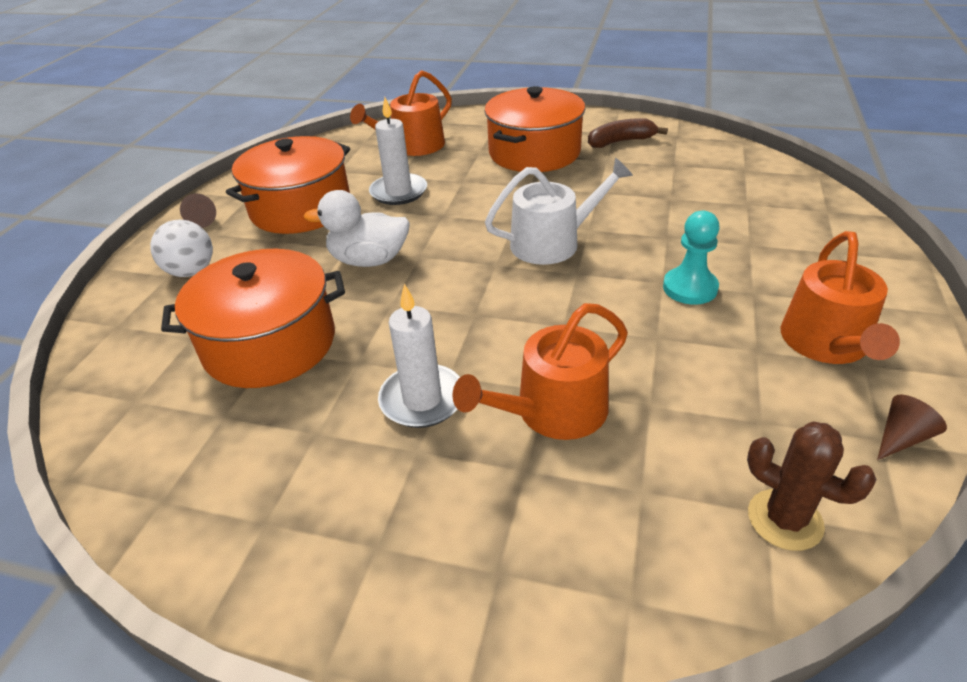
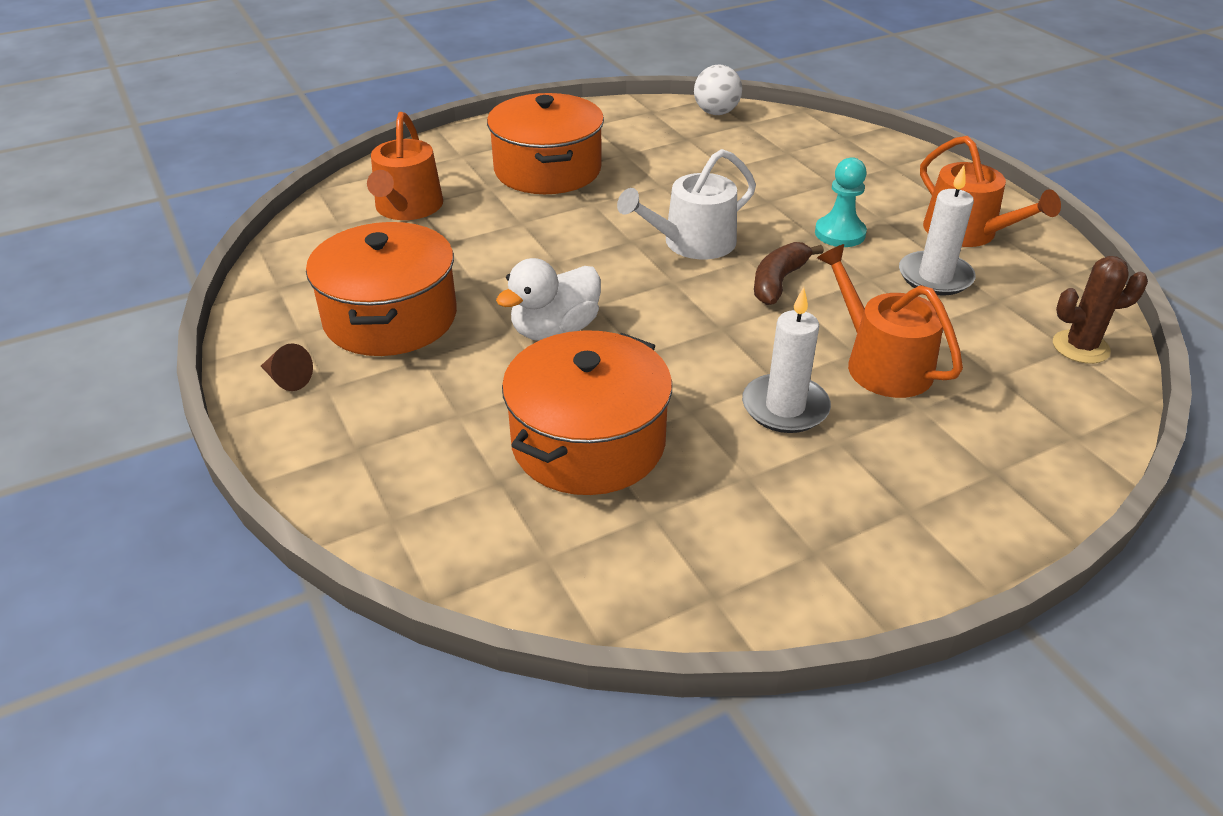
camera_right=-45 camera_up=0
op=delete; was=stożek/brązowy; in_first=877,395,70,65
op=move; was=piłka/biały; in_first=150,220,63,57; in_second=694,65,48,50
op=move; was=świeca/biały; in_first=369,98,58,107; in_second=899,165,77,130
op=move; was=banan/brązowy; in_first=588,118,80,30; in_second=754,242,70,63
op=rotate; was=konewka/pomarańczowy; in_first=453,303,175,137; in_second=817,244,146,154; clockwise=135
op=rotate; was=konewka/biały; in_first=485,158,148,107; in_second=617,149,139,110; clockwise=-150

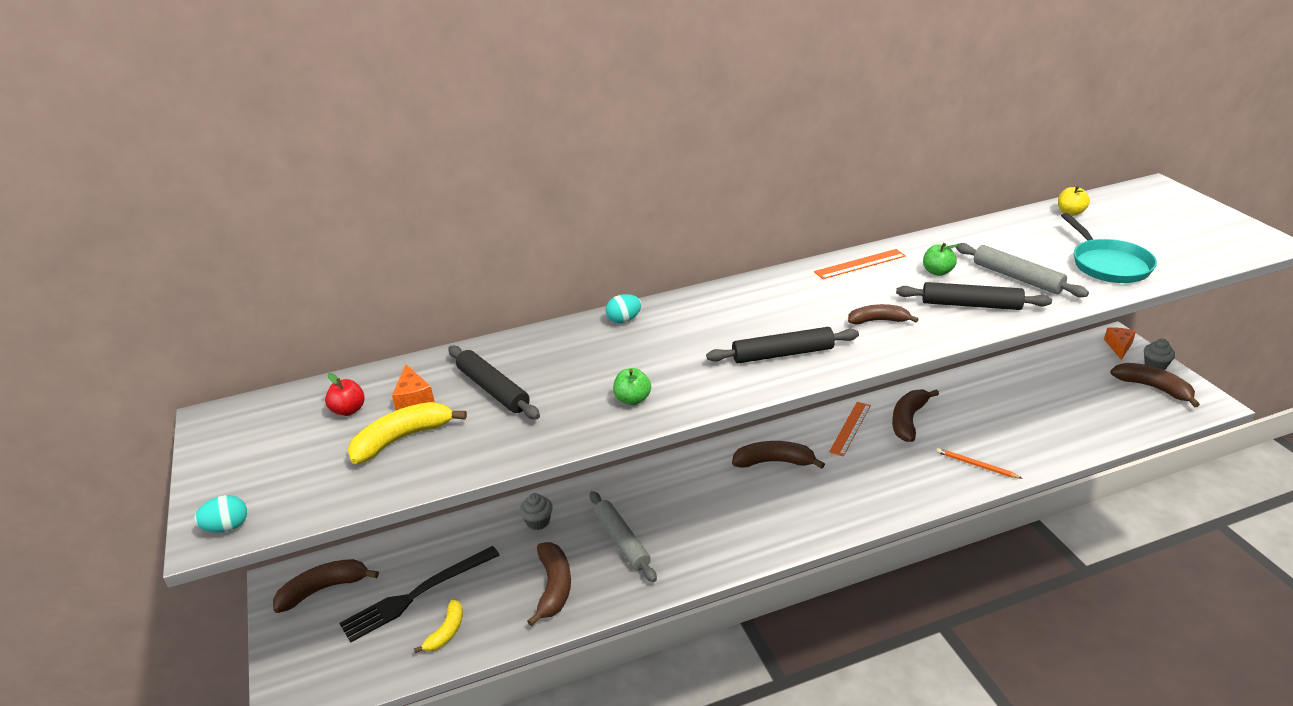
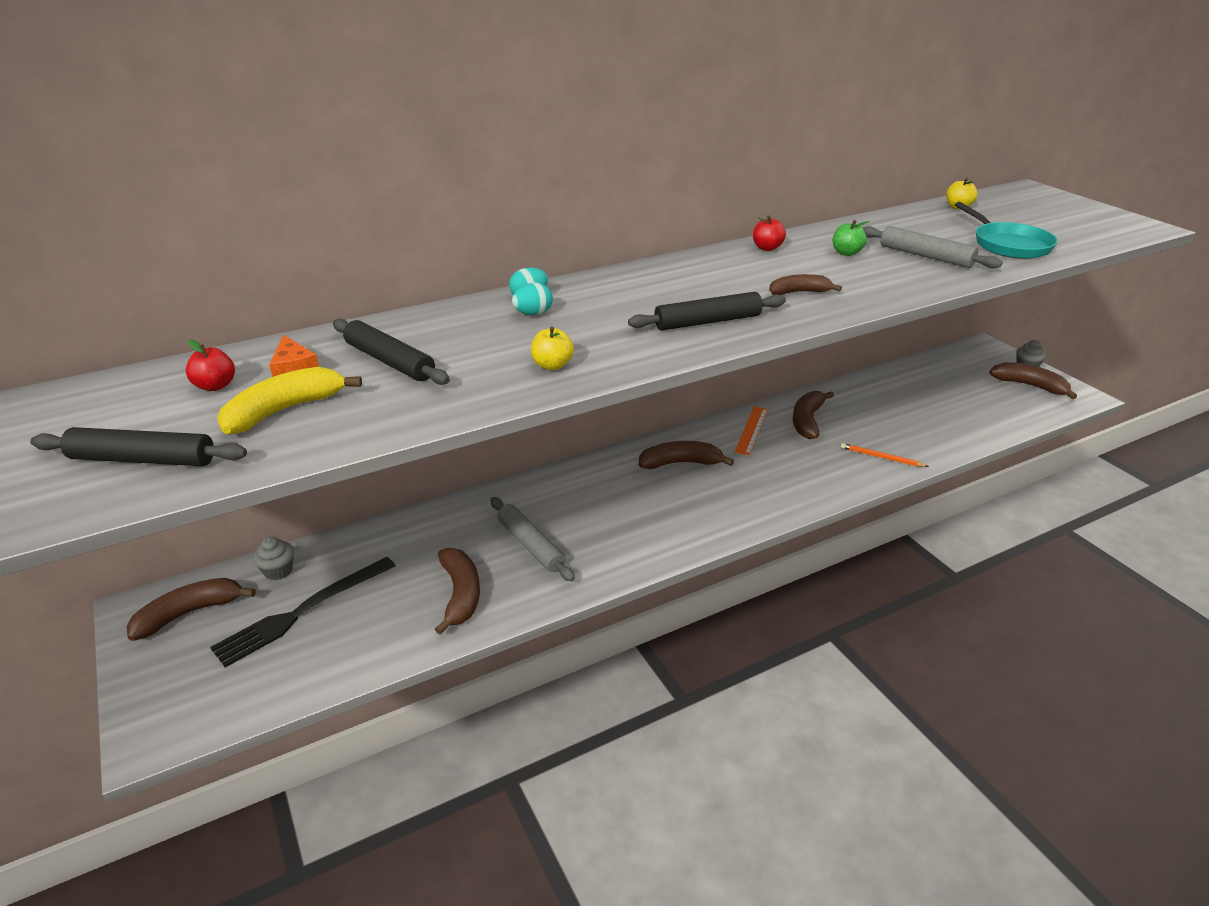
camera_right=-10 camera_up=0
op=delete; was=banan/żółty; in_first=414,599,49,54
op=delete; was=ser/pomarańczowy; in_first=1104,327,32,33
op=move; was=jajko/turkusowy; in_first=194,495,53,38; in_second=512,283,41,32
op=move; was=muffinka/szary; in_first=519,493,34,37; in_second=253,537,41,43
op=move; was=wałek do ciasta/czarny; in_first=896,282,156,28; in_second=30,427,217,39
op=replace; was=linijka/pomarańczowy; now=jabłko/czerwony; in_first=814,249,92,30; in_second=753,215,33,36
op=recolor; was=jabłko/zielony; now=jabłko/żółty; in_first=613,368,38,37; in_second=531,326,43,44

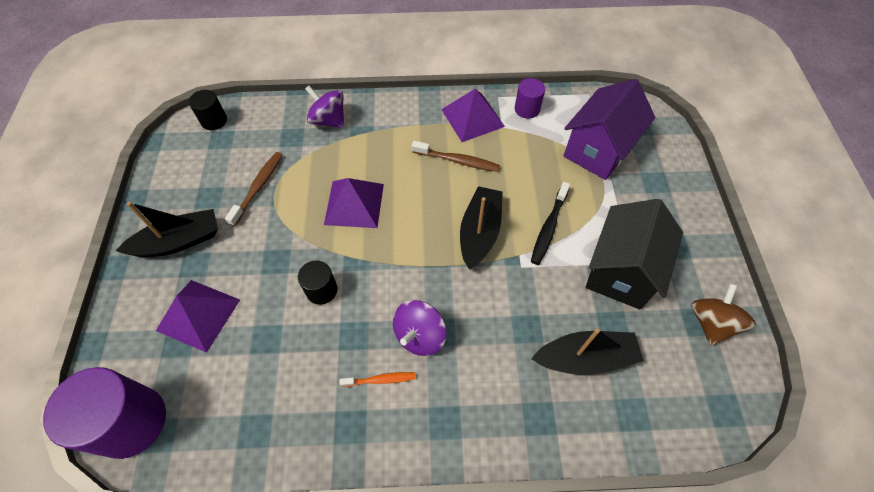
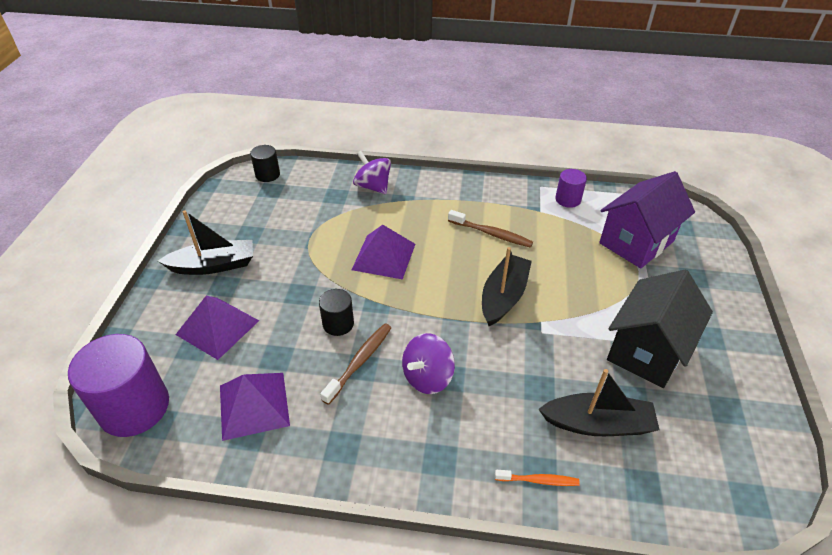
camera_right=10 camera_up=-15
op=delete; was=szczoteczka do zębów/czarny; in_first=531,182,39,83
op=delete; was=bączek/brązowy; in_first=691,283,65,63
op=move; was=szczoteczka do zębów/brązowy; in_first=225,152,58,74; in_second=320,323,71,82
op=move; was=szczoteczka do zębów/pomarańczowy; in_first=339,372,77,15; in_second=495,470,85,16
op=move; was=piramida/fioletowy; in_first=441,89,64,53; in_second=220,373,70,68

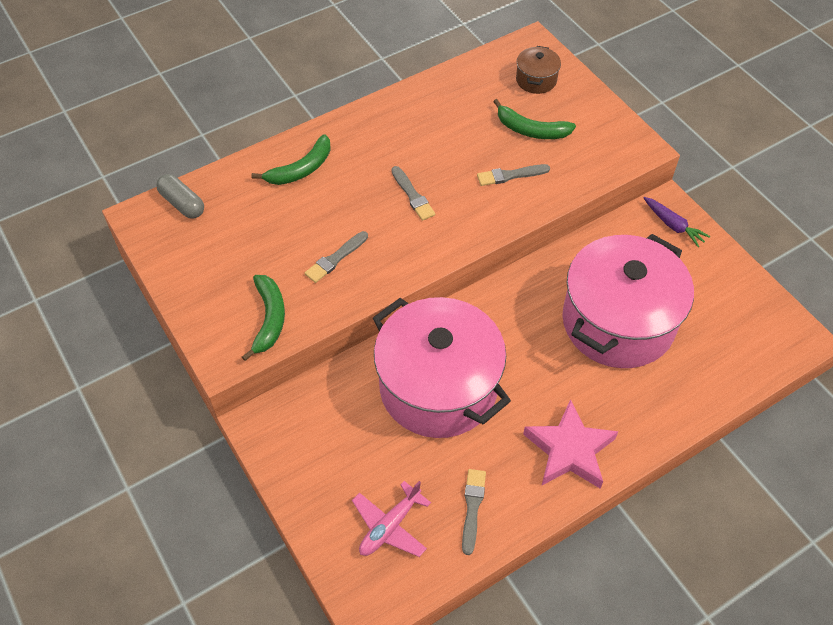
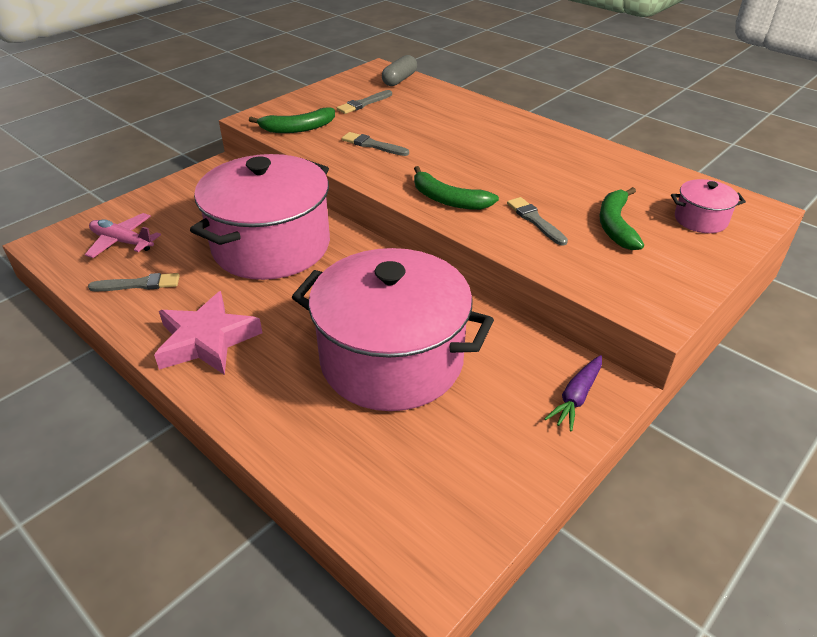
camera_right=75 camera_up=-15
op=move; was=banan/zielony; in_first=251,134,80,51; in_second=414,166,85,44
op=move; was=pędzel/szary; in_first=391,166,44,55; in_second=337,90,55,24
op=recolor; was=garnek/brązowy; now=garnek/różowy; in_first=516,46,45,48; in_second=671,179,75,54

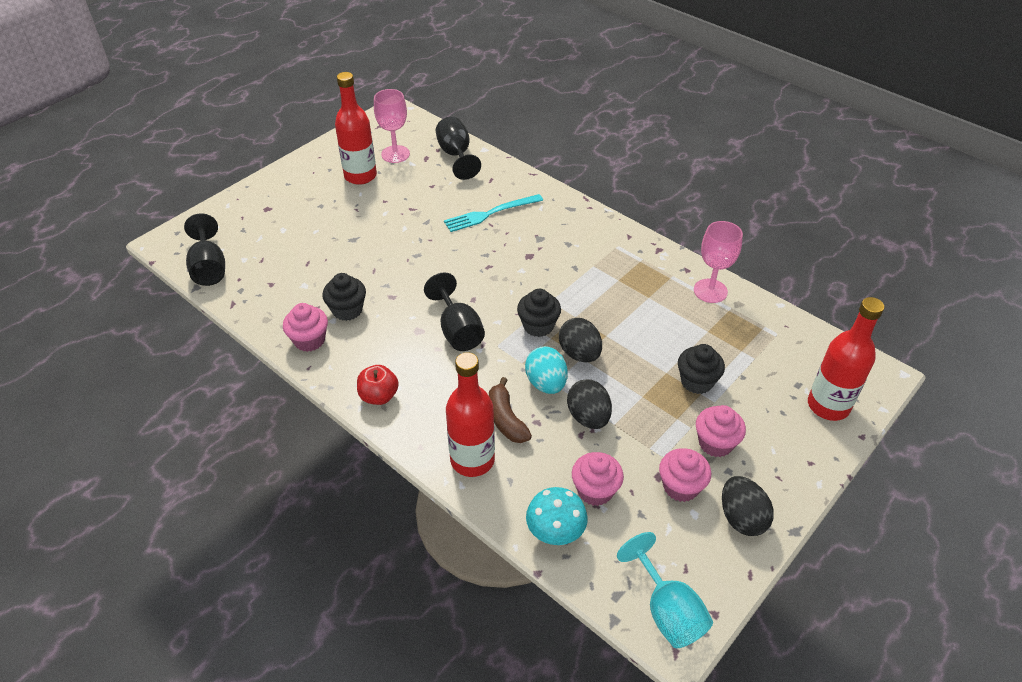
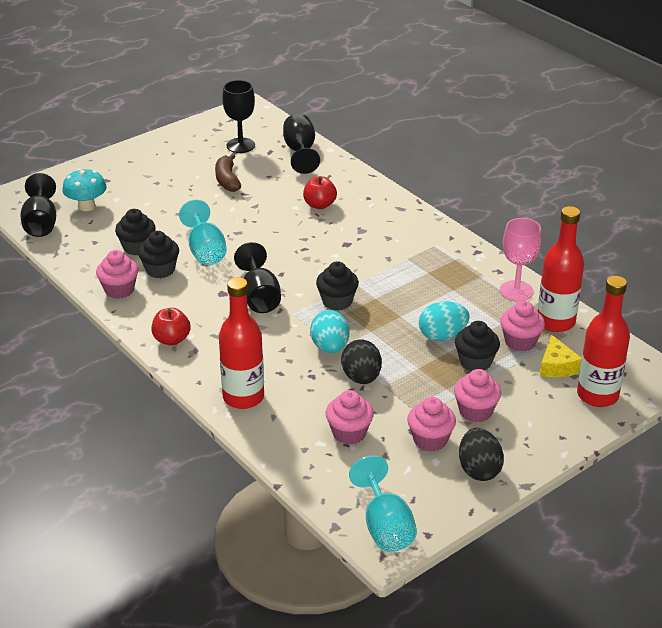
camera_right=10 camera_up=-10
op=delete; was=jajko/czarny; in_first=559,318,43,44
op=insert; now=muffinka/czarny; in_second=115,209,41,46
op=insert; now=kielich/turkusowy; in_second=179,200,48,65
op=insert; now=jajko/turkusowy; in_second=419,301,51,40
op=insert; now=muffinka/różowy; in_second=500,301,45,50
op=insert; now=ser/żółty; in_second=540,335,42,42
op=move; was=butelka/czerwony; in_first=335,72,42,113; in_second=538,206,46,126
op=move; was=banan/brązowy; in_first=489,377,43,66; in_second=215,153,26,39
op=move; was=grzyb/turkusowy; in_first=526,487,62,58; in_second=62,168,45,43
op=replace; was=widelec/turkusowy; now=jabłko/czerwony; in_first=444,194,99,38; in_second=303,176,34,33
op=recolor; was=kielich/różowy; now=kielich/czarny; in_first=374,89,36,74; in_second=222,80,33,73

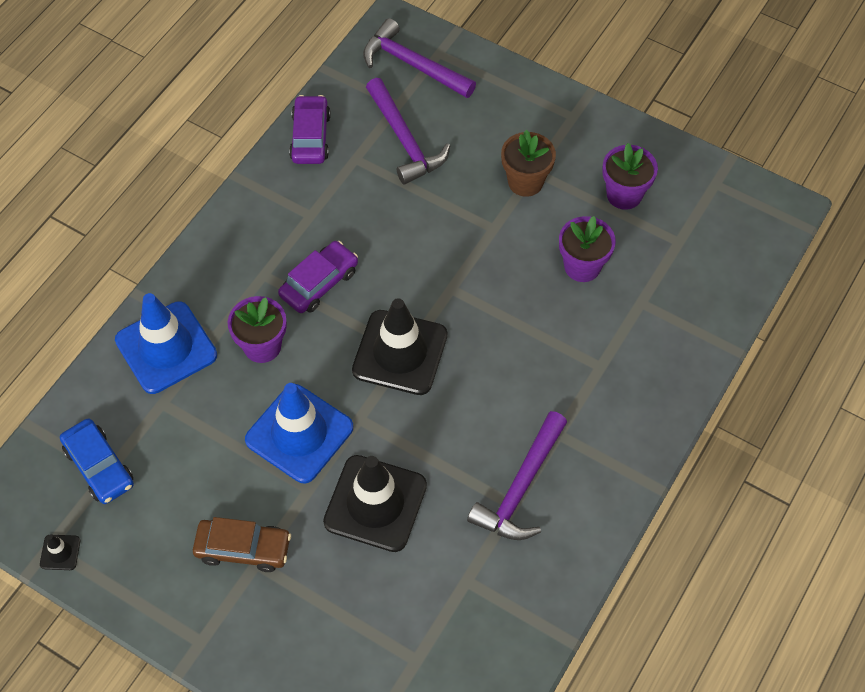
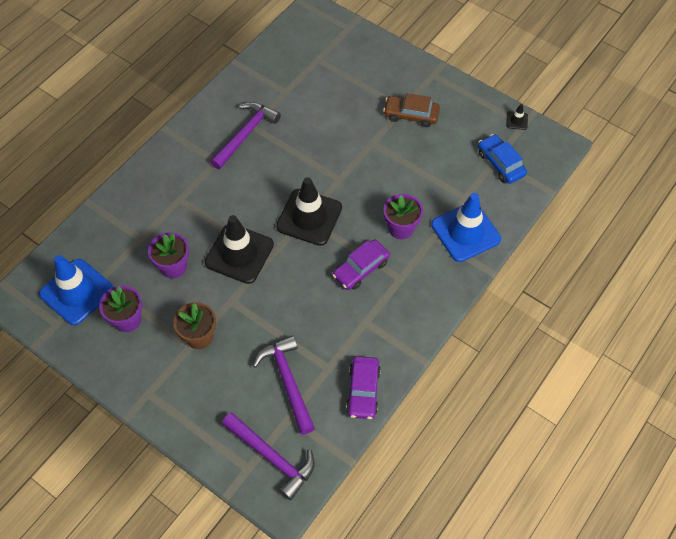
camera_right=-175 camera_up=0
op=move; was=pachołek/niebieski; in_first=245,383,108,100; in_second=39,255,74,70
op=move; was=pachołek/czarny; in_first=323,455,104,97; in_second=204,215,70,69

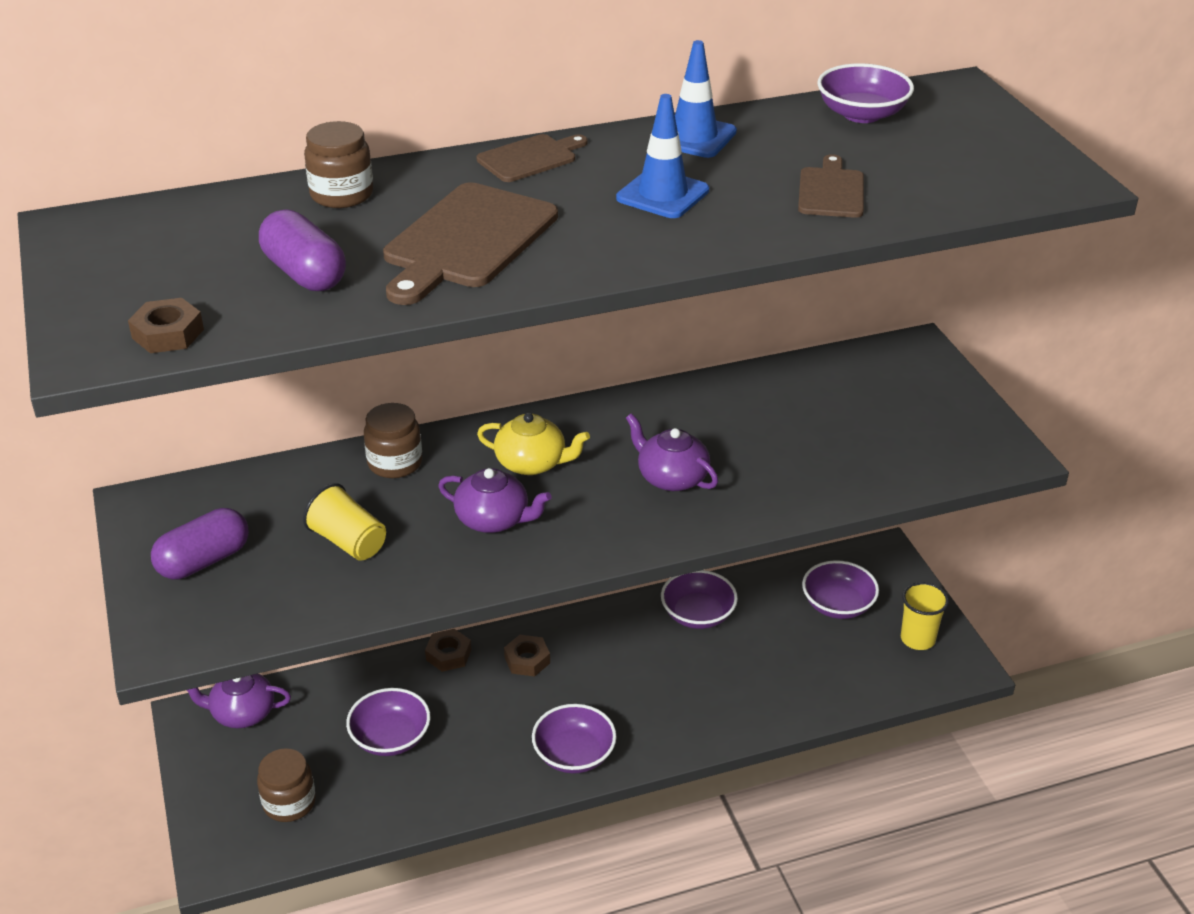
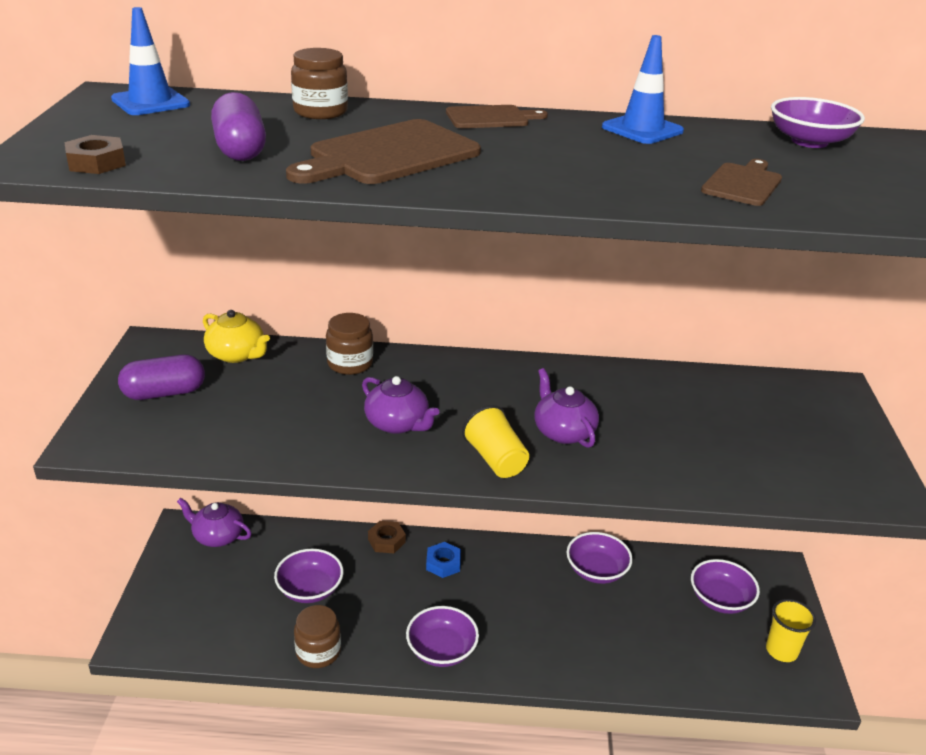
camera_right=20 camera_up=-5
op=move; was=słoik/brązowy; in_first=257,748,59,74; in_second=294,605,47,63
op=move; was=szklanka/żółty; in_first=303,483,83,78; in_second=462,405,67,73
op=move; was=imbryk/żółty; in_first=477,413,113,62; in_second=203,310,67,53
op=move; was=pachołek/niebieski; in_first=616,94,93,124; in_second=111,7,79,108
op=recolor; was=nakrętka/brązowy; now=nakrętka/niebieski; in_first=504,635,46,42; in_second=426,542,35,36

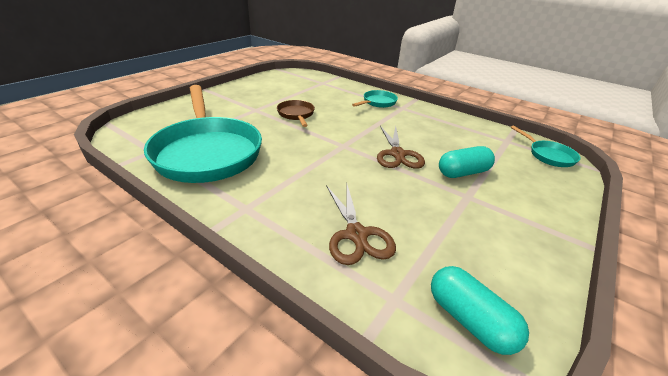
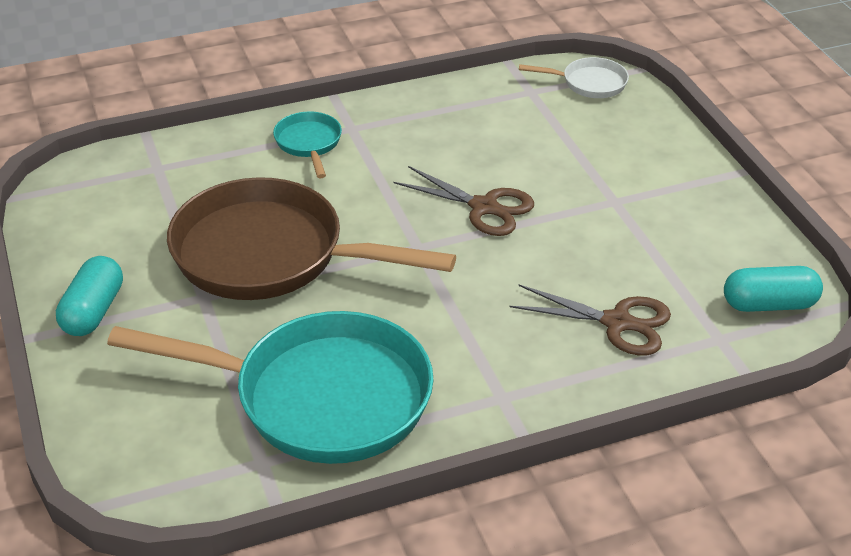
camera_right=-55 camera_up=5
op=move; was=kapsułka/turkusowy; in_first=439,146,56,32; in_second=56,256,67,80
op=recolor; was=patelnia/turkusowy; now=patelnia/biały; in_first=510,125,70,42; in_second=519,57,110,41
op=resize; was=patelnia/brązowy; in_first=277,100,38,27; in_second=167,177,289,123; ratio=2.25

